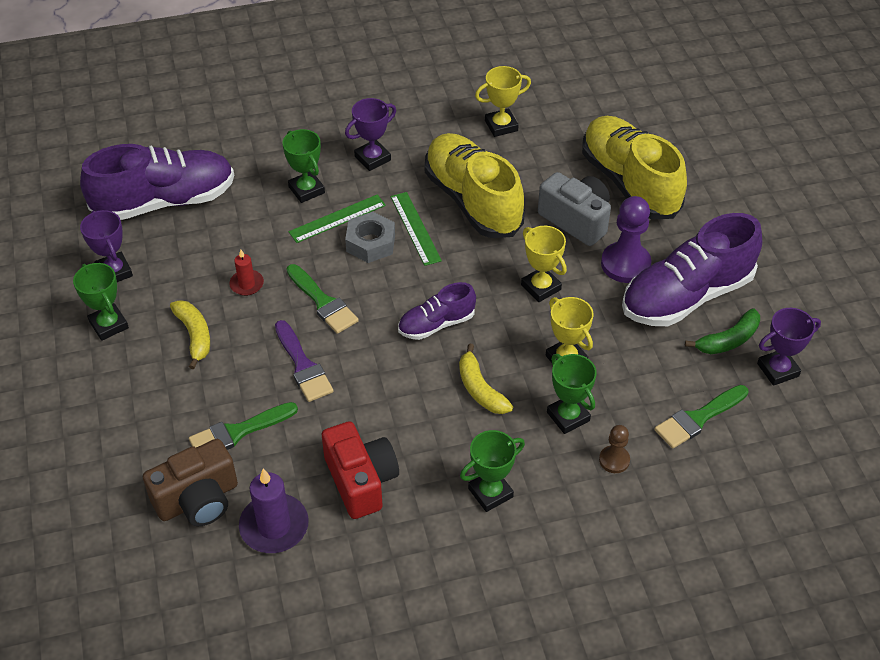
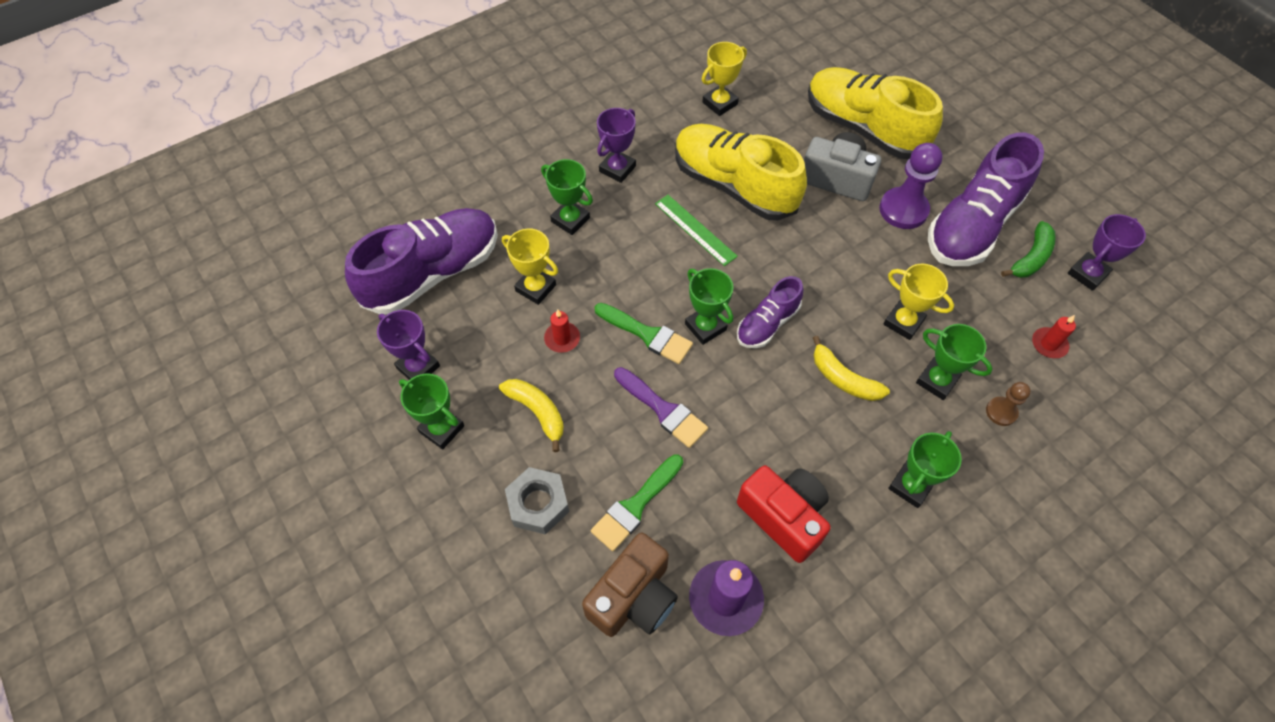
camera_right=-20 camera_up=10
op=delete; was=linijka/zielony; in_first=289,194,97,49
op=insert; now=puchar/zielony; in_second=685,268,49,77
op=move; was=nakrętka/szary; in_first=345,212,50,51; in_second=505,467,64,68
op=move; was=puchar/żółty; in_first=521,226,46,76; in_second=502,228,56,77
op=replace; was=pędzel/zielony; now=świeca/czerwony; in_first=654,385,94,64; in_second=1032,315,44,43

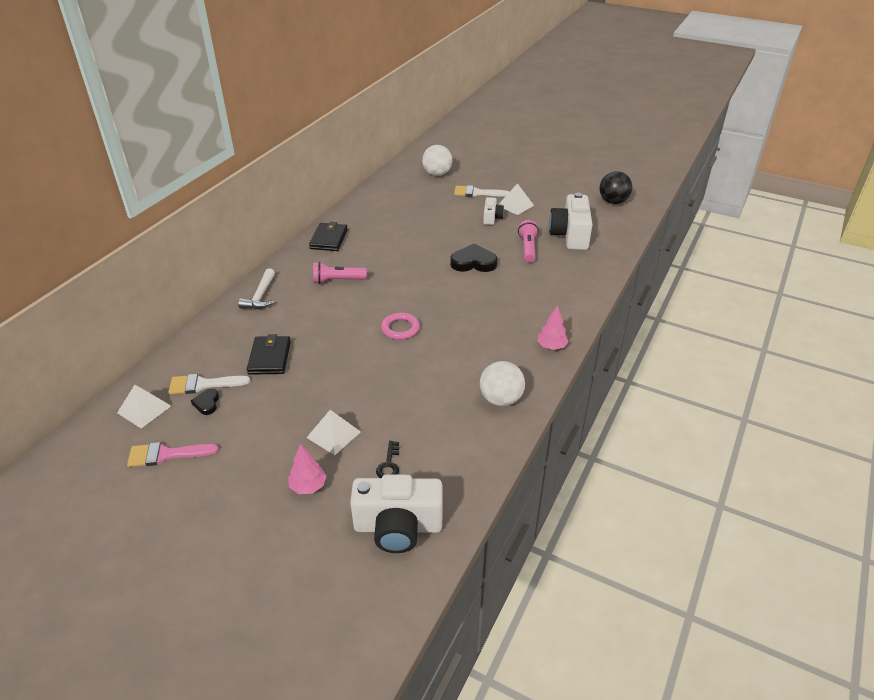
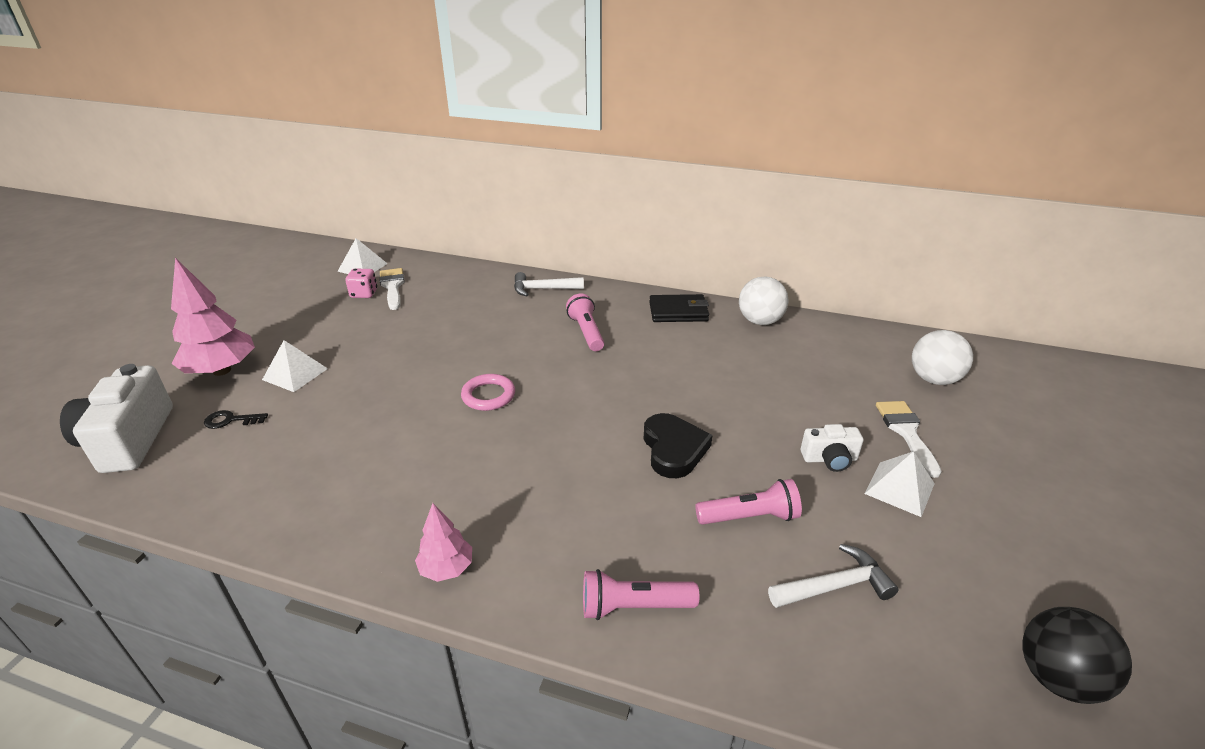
camera_right=80 camera_up=-5
op=delete; was=pędzel/różowy; in_first=127,442,92,25
op=delete; was=portfel/czarny; in_first=247,334,44,41
op=insert; now=latarka/różowy; in_second=583,569,116,51
op=move; was=piłka/biały; in_first=480,361,45,45; in_second=739,277,50,48
op=replace; was=serce/czarny; now=kostka do gry/różowy; in_first=191,389,28,26; in_second=345,269,32,29
op=replace; was=aparat fotograficzny/biały; now=młotek/biały; in_first=549,192,44,58; in_second=768,544,130,64
op=resize; was=drzewko/różowy; in_first=288,444,38,50; in_second=171,258,84,118; ratio=1.84

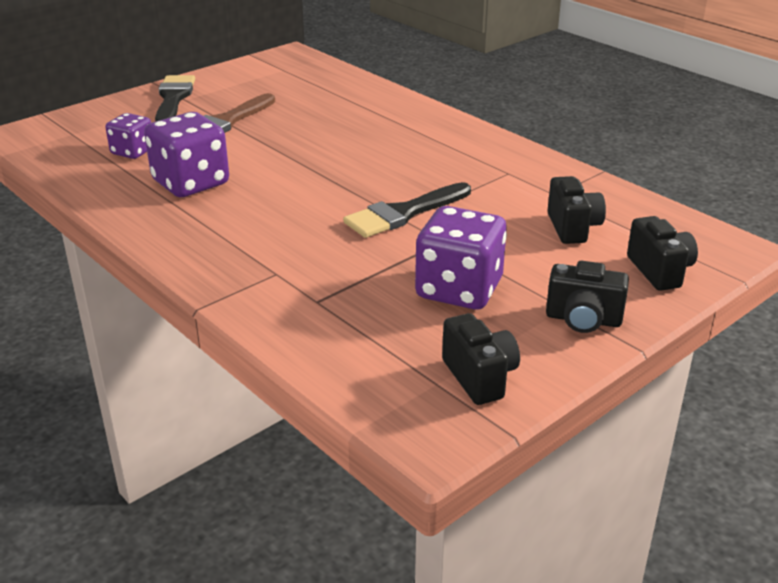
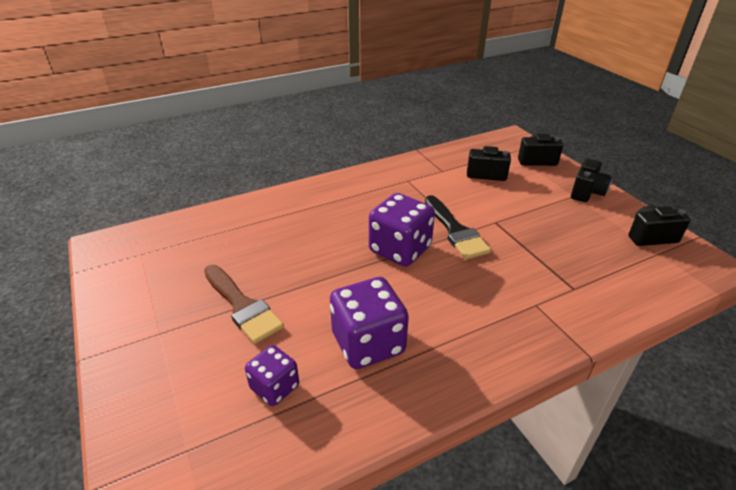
camera_right=-75 camera_up=5
op=delete; was=pędzel/czarny; in_first=155,75,40,47
op=move; was=kostka do gry/fioletowy; in_first=415,206,92,104; in_second=369,193,66,74

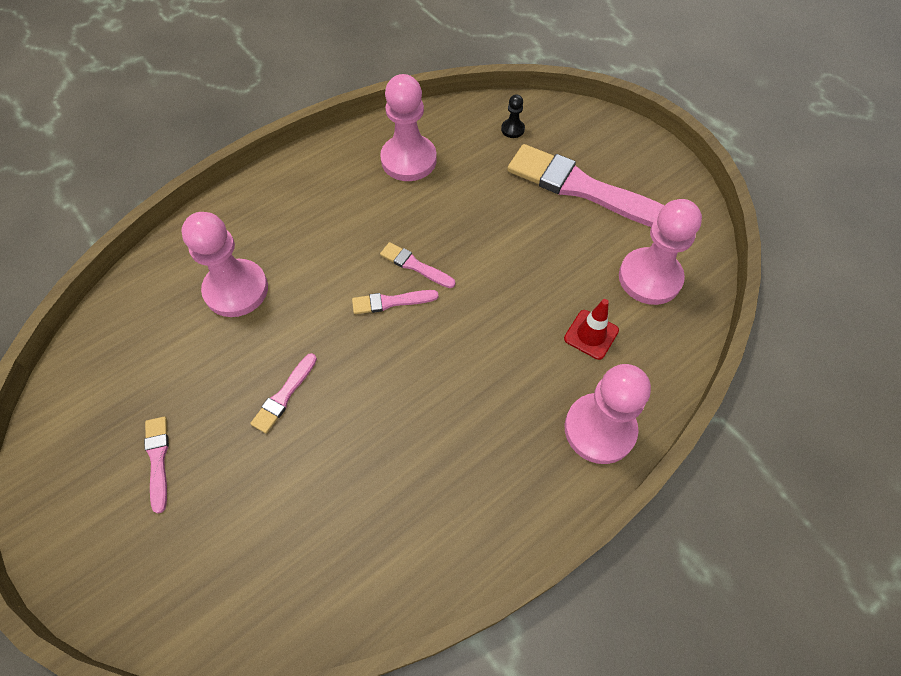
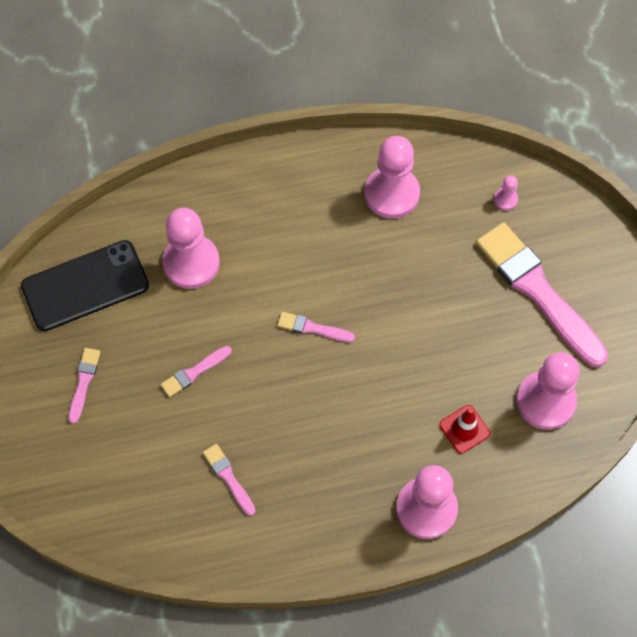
camera_right=25 camera_up=5
op=insert; now=telefon/czarny; in_second=21,240,128,91
op=move; was=pędzel/różowy; in_first=380,242,75,46; in_second=203,444,53,72
op=recolor; was=pionek/czarny; now=pionek/różowy; in_first=501,94,24,44; in_second=494,175,24,35

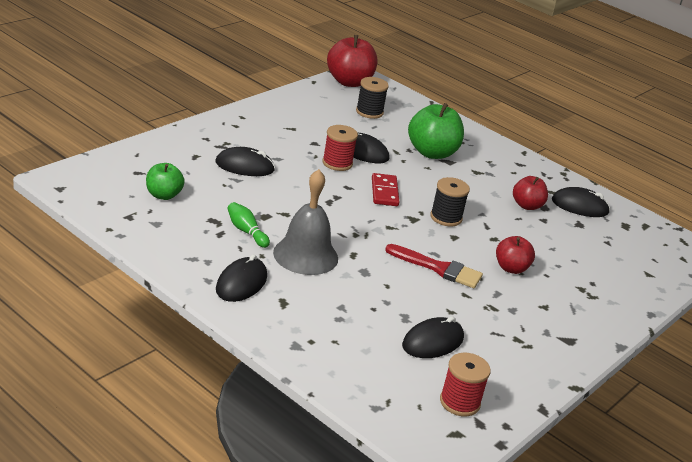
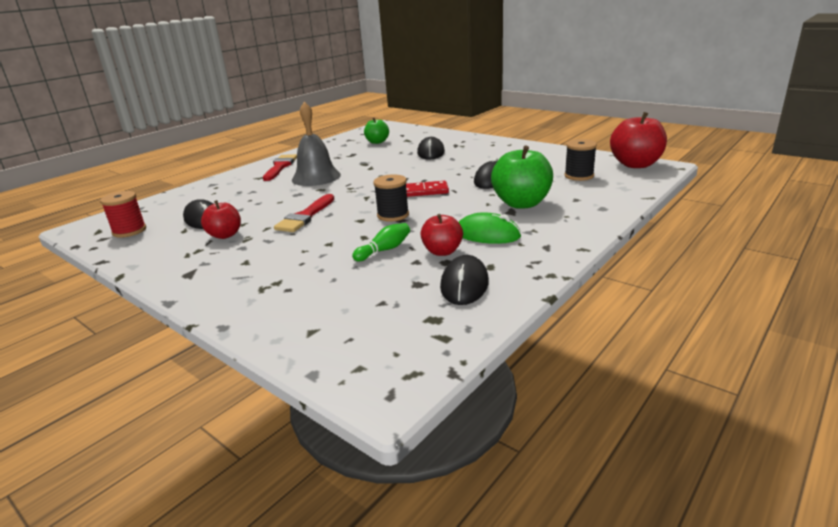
camera_right=95 camera_up=-5
op=delete; was=szpulka/czerwony; in_first=322,125,36,46
op=insert; now=myszka/zielony; in_second=459,212,62,32
op=move; was=kręgiel/zielony; in_first=228,202,42,46; in_second=352,223,58,38
op=move; was=jabłko/czerwony; in_first=496,236,39,38; in_second=201,200,40,39
op=replace; was=myszka/czarny; now=pędzel/czerwony; in_first=216,254,51,48; in_second=263,154,34,27

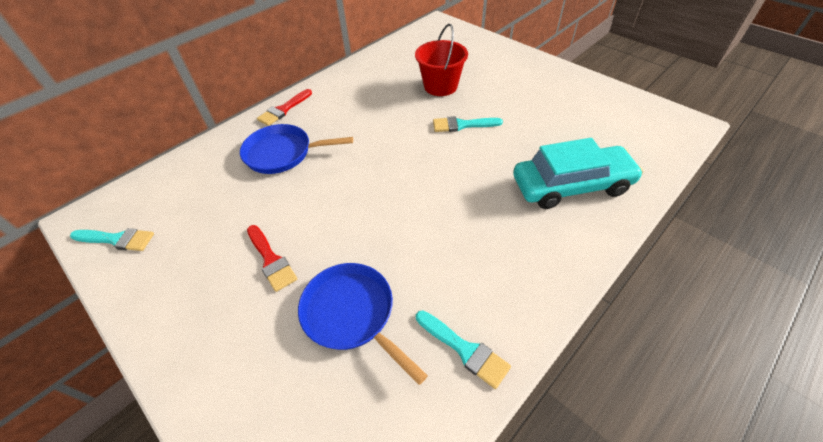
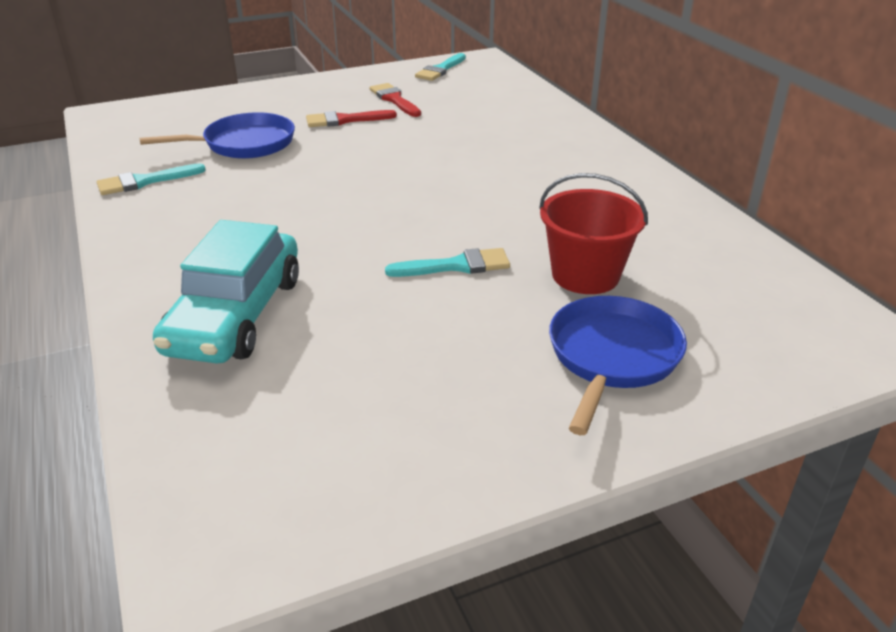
camera_right=110 camera_up=-15
op=move; was=patelnia/niebieski; in_first=240,124,113,50; in_second=549,296,138,139
op=move; was=pędzel/czerwony; in_first=257,89,55,37; in_second=370,83,51,34
op=rotate; was=pędzel/turkusowy; in_first=433,116,70,16; in_second=385,248,125,29; clockwise=60

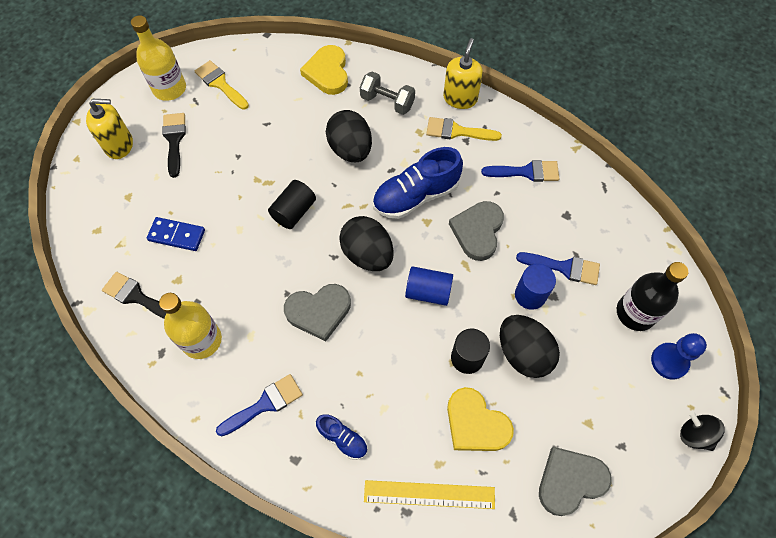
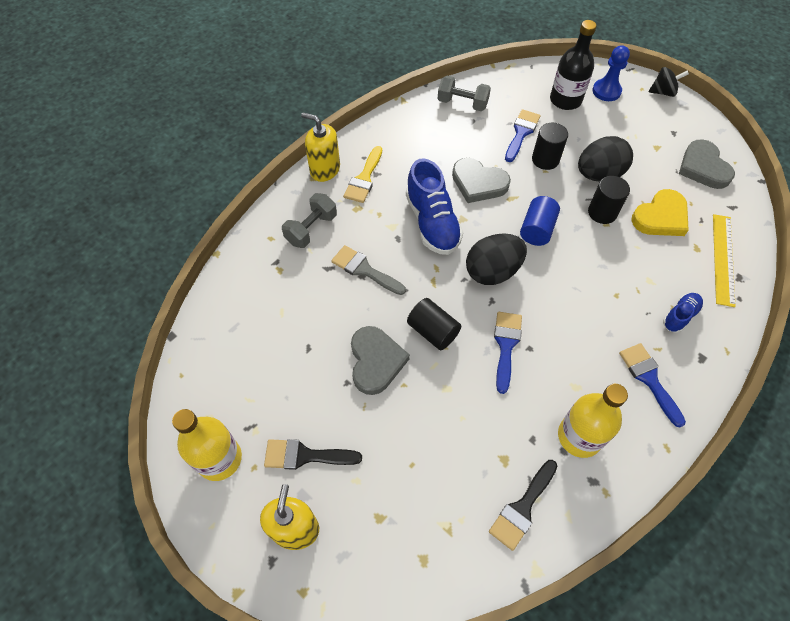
camera_right=-80 camera_up=-5
op=delete; was=kostka domina/niebieski; in_first=147,217,58,34
op=delete; was=pędzel/żółty; in_first=195,60,54,50
op=delete; was=serce/żółty; in_first=300,45,48,50
op=insert; now=hantel/szary; in_second=438,76,53,35
op=move; was=serce/szary; in_first=284,284,67,58; in_second=351,326,59,69
op=move; was=pędzel/niebieski; in_first=481,160,78,22; in_second=494,312,28,82
op=replace; was=jajko/czarny; now=pędzel/szary; in_first=326,110,46,52; in_second=331,245,75,50
op=recolor; was=walec/niebieski; now=walec/czarny; in_first=515,264,41,46; in_second=532,123,36,47
op=rotate; was=bączek/czarny; in_first=680,411,44,40; in_second=649,67,40,30; clockwise=-150

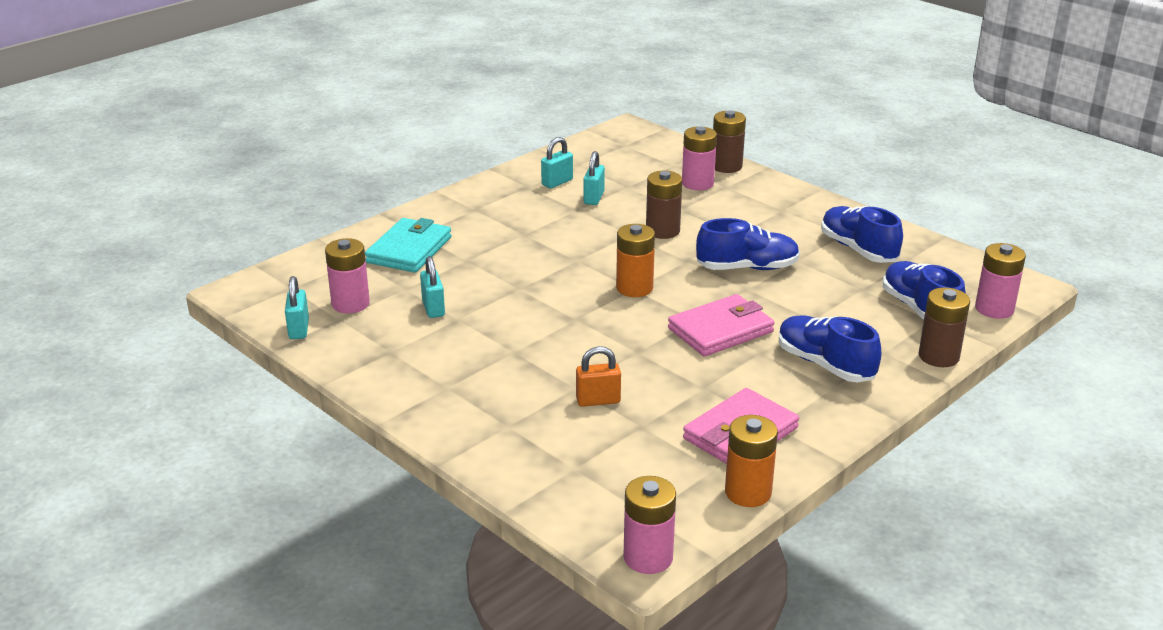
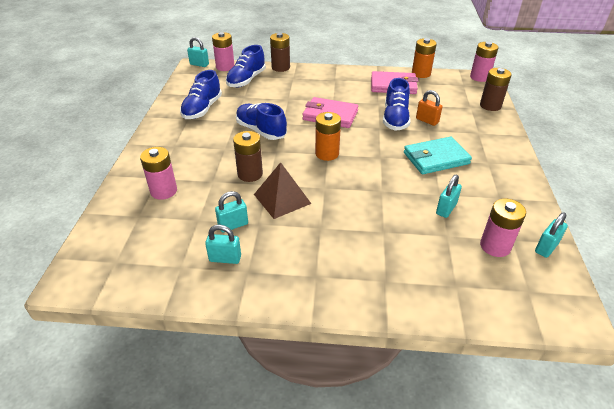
camera_right=-130 camera_up=10
op=insert; now=kłódka/turkusowy; in_second=187,37,22,30
op=insert; now=piramida/brązowy; in_second=254,162,57,57
op=move; was=portfel/turkusowy; in_first=365,218,86,55; in_second=404,137,68,37
op=move; was=bateria/brązowy; in_first=713,111,33,62; in_second=480,68,32,43
op=move; was=but/niebieski; in_first=779,315,103,67; in_second=383,78,28,53

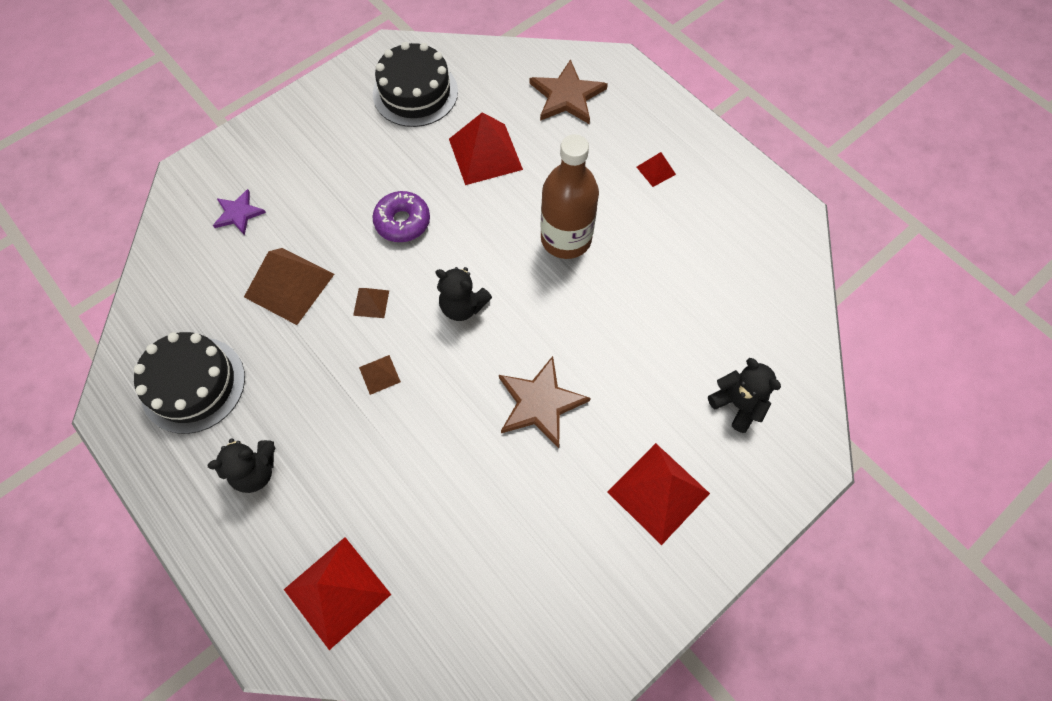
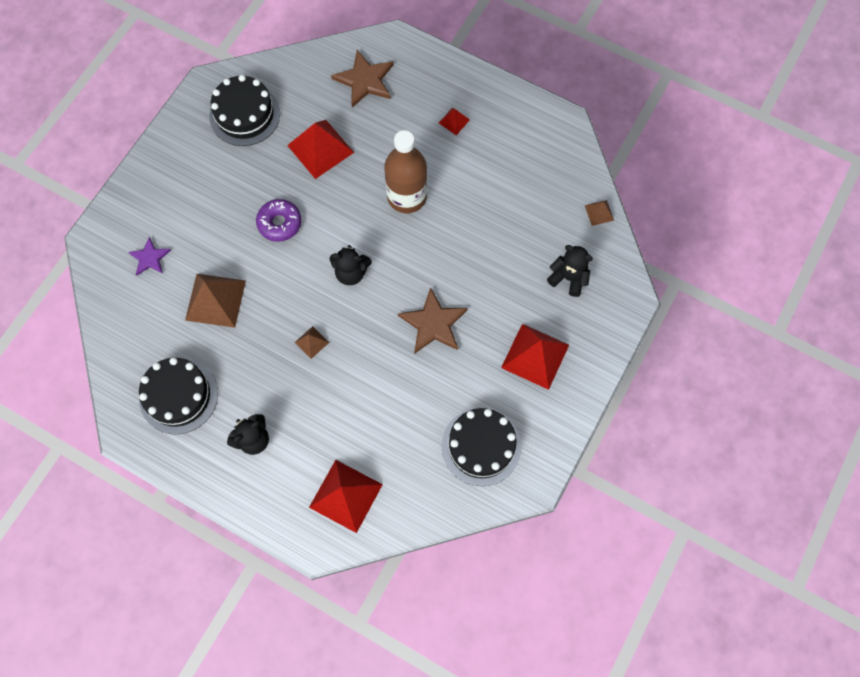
camera_right=-20 camera_up=5
op=insert; now=tort/czarny; in_second=442,408,79,78
op=move; was=piramida/brązowy; in_first=353,288,36,30; in_second=585,200,29,26

